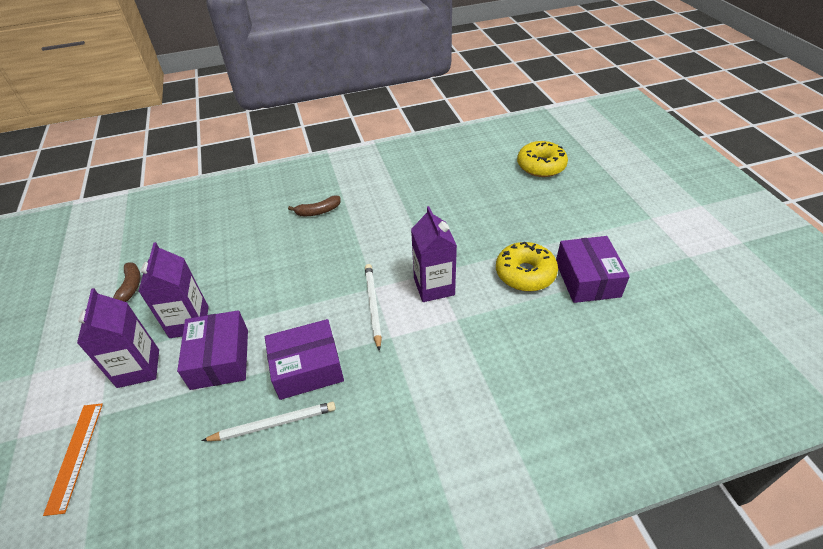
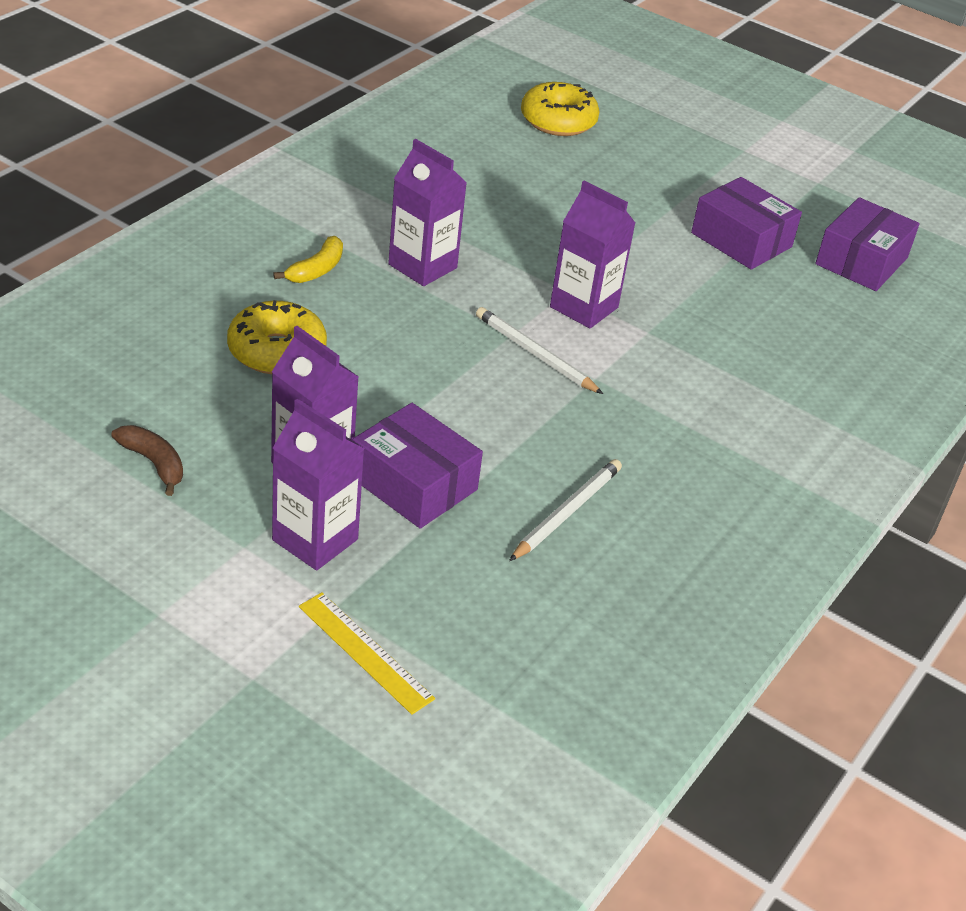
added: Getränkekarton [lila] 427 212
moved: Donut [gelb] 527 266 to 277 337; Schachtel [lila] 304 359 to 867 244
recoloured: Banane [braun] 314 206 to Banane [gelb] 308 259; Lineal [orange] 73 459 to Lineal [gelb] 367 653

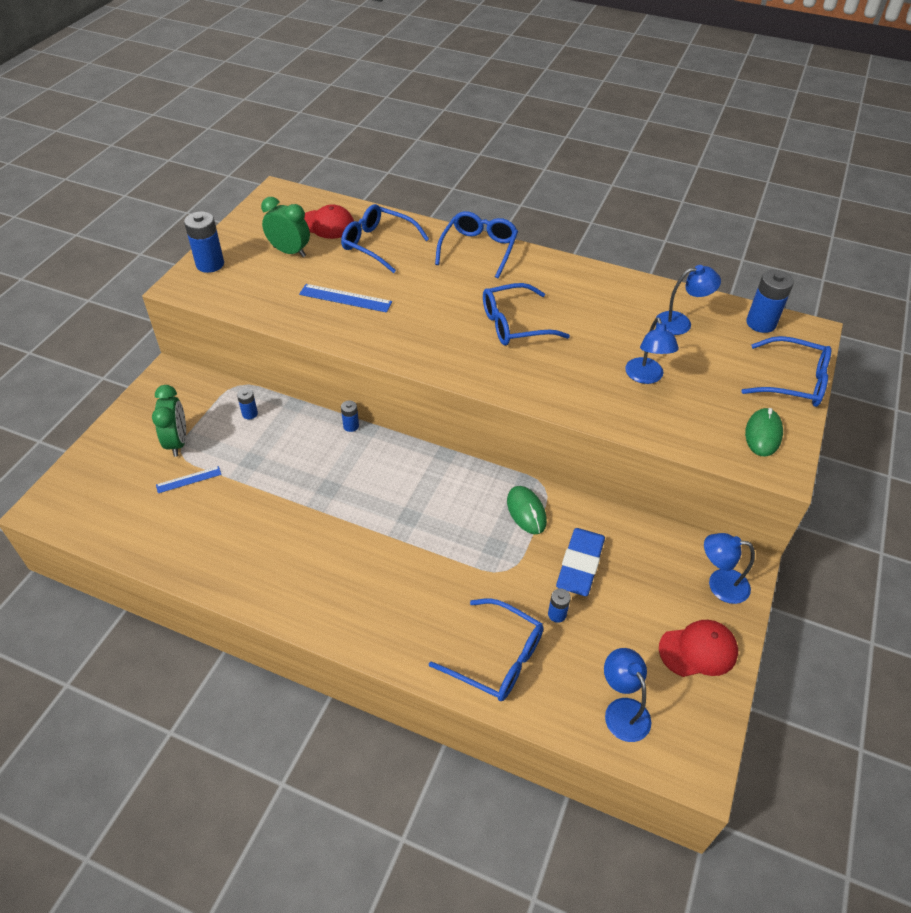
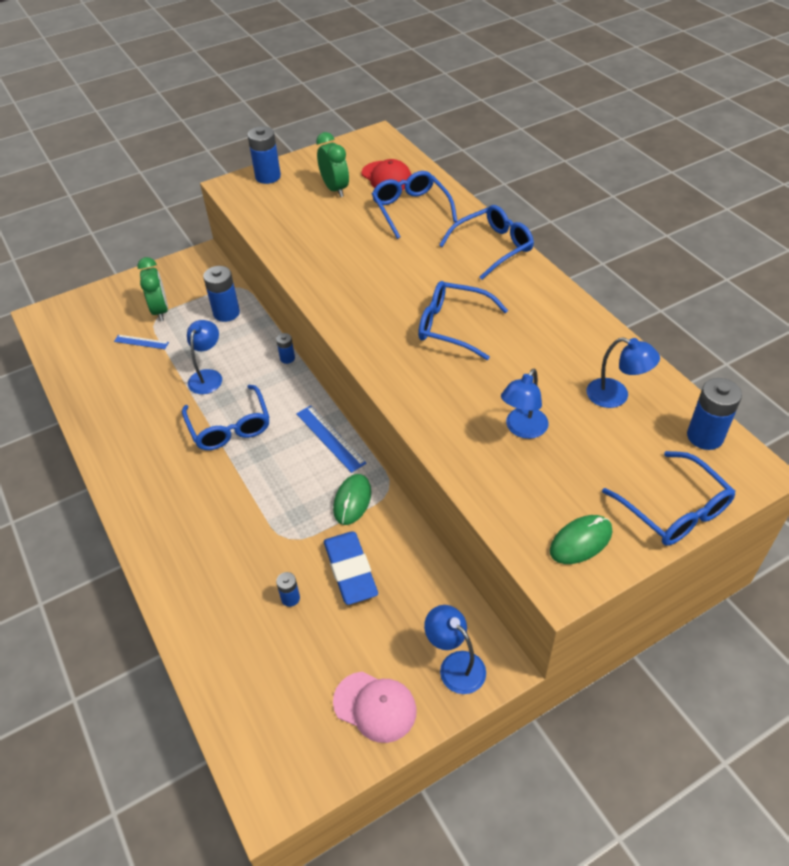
moved: Brille [blau] 486 649 to 225 417; Lampe [blau] 628 695 to 204 357; Lineal [blau] 345 298 to 331 439
recoloured: Kappe [rot] 698 648 to Kappe [rosa] 375 707
turned: Wecker [grün] 169 421 = 152 289 45 degrees counterclockwise; Radiergummi [blau] 580 562 = 351 568 75 degrees counterclockwise
resized: Batterie [blau] 247 403 = 221 294 x1.87

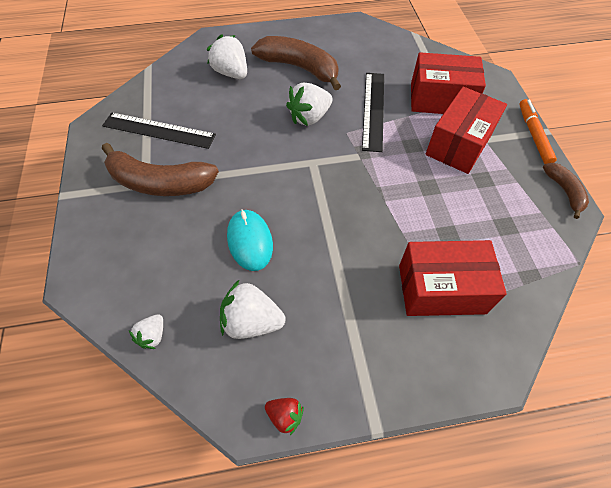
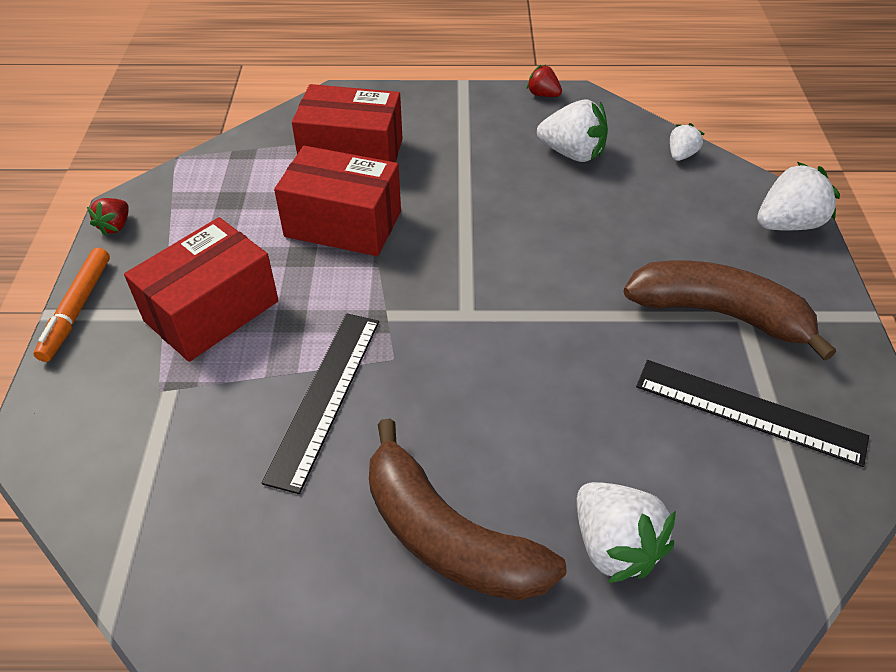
removed: Computermaus [türkis] 250 240
moved: Schachtel [rot] 448 83 to 337 201; Erdbeere [weiß] 309 104 to 798 196
replaced: Banane [braun] 566 191 to Erdbeere [rot] 108 217

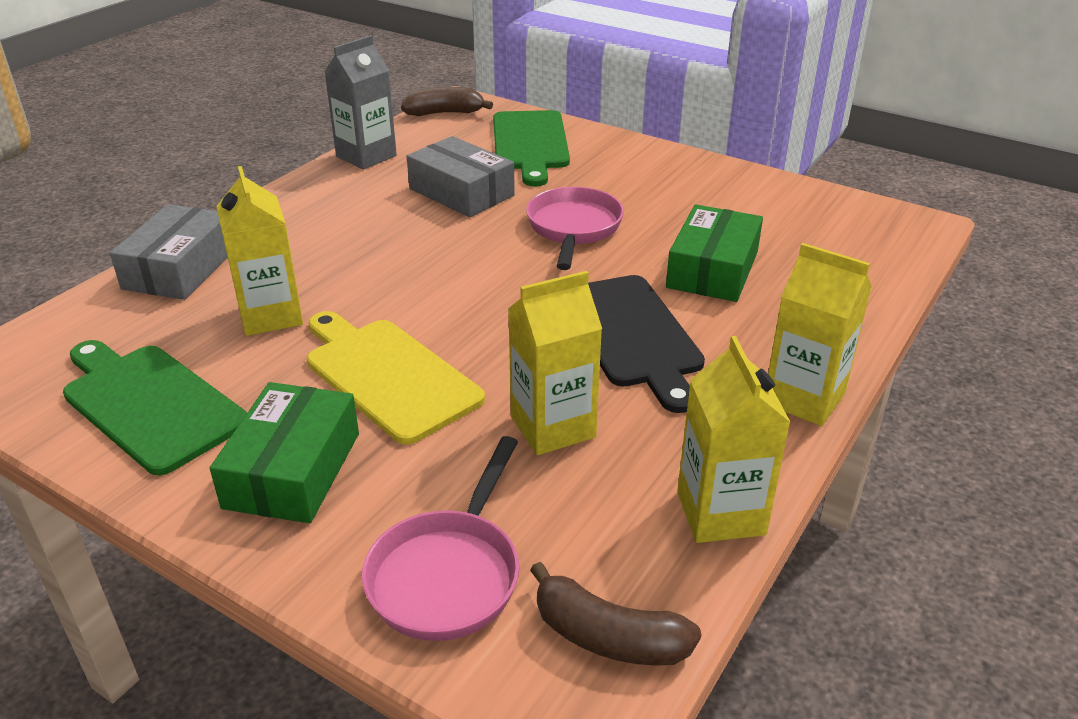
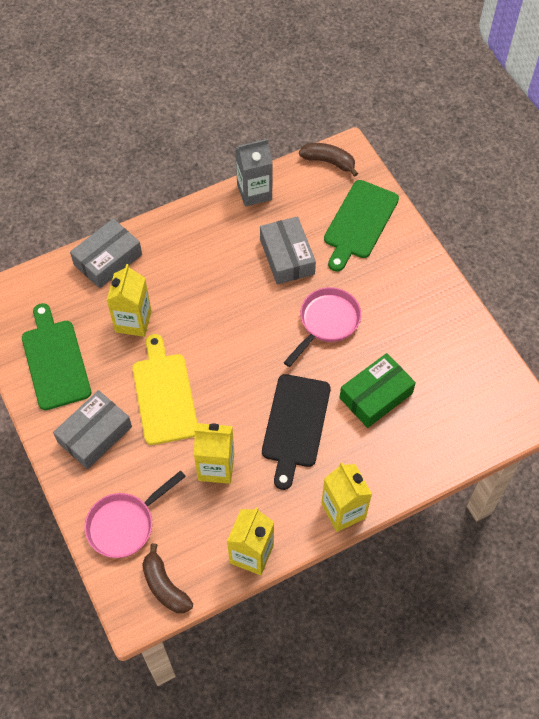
recoloured: Schachtel [grün] 284 452 to Schachtel [grau] 92 429

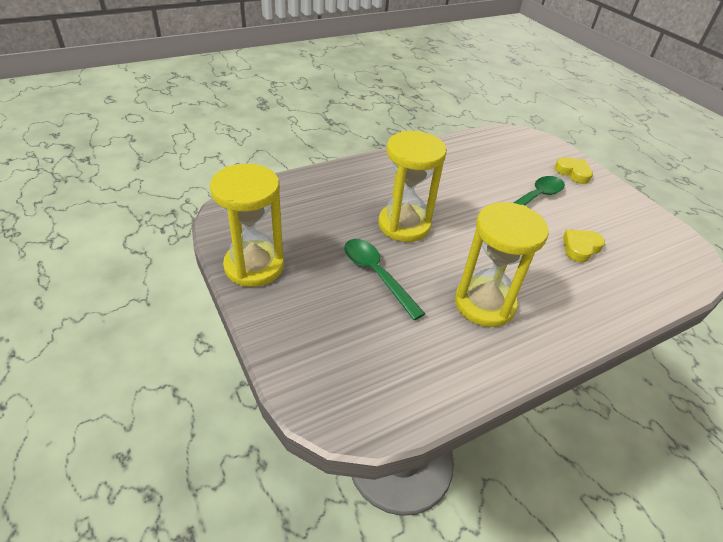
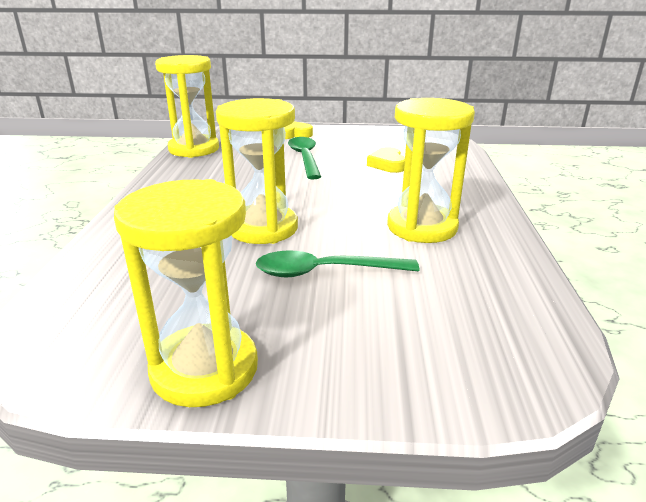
added: Sanduhr [gelb] 187 106

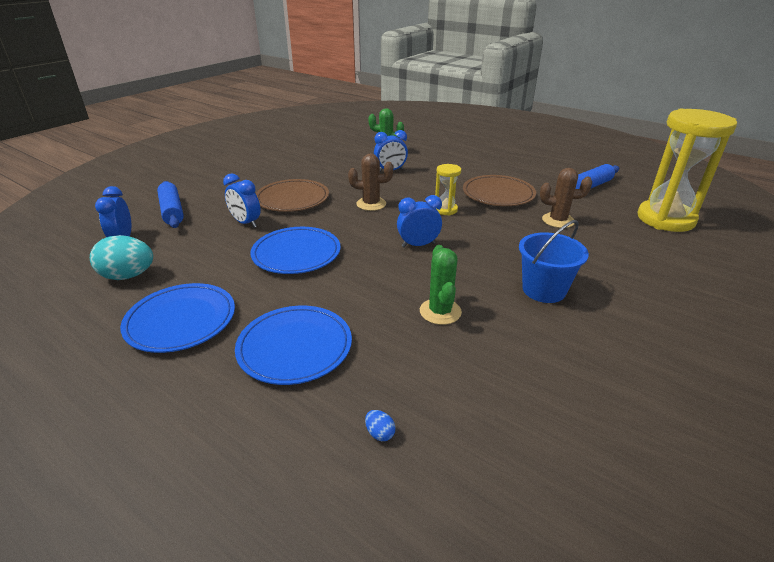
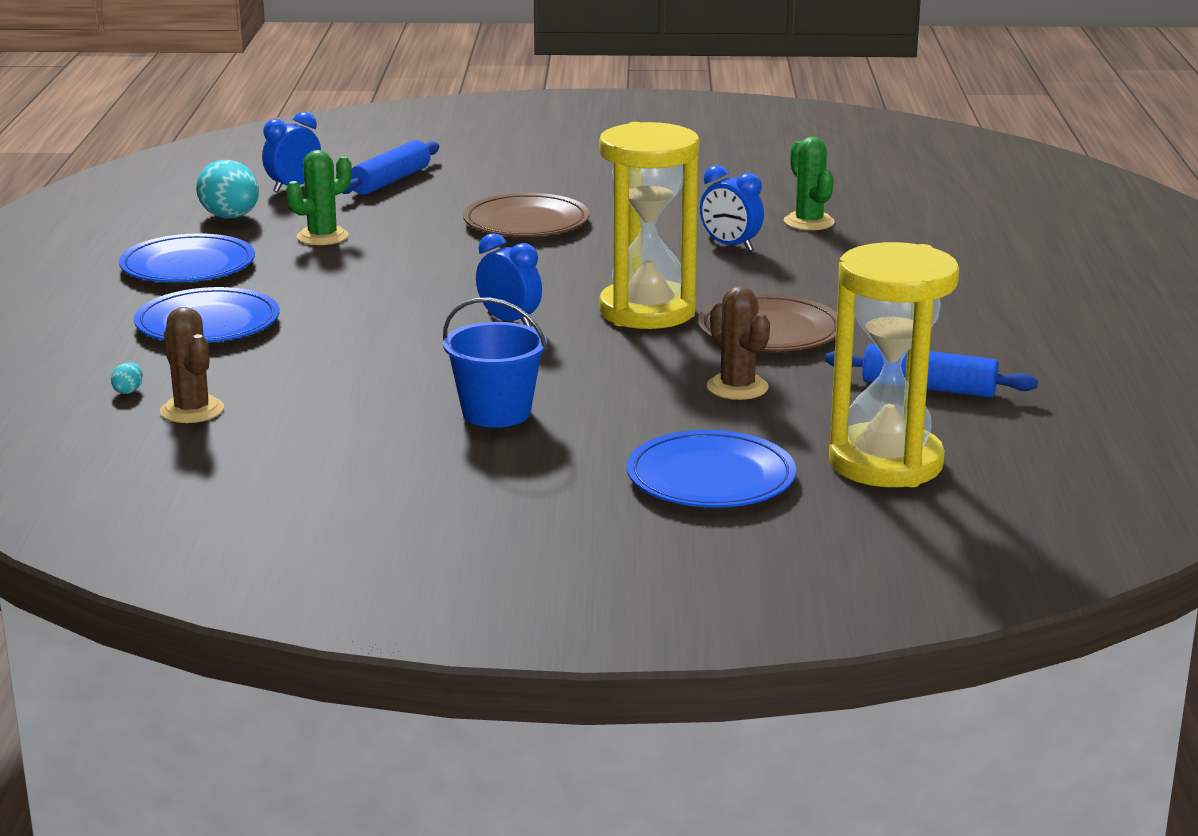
removed: Wecker [blau] 242 200
moved: Kaktus [braun] 370 182 to 192 365; Kaktus [grün] 441 285 to 319 197; Teller [blau] 295 250 to 711 469
recoloured: Ei [blau] 380 425 to Ei [türkis] 127 378
resized: Sanduhr [gelb] 448 189 = 649 225 x2.22

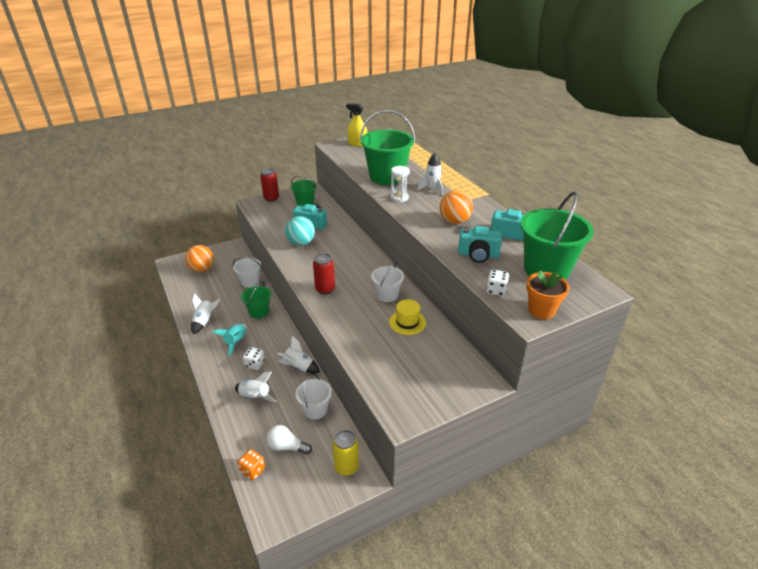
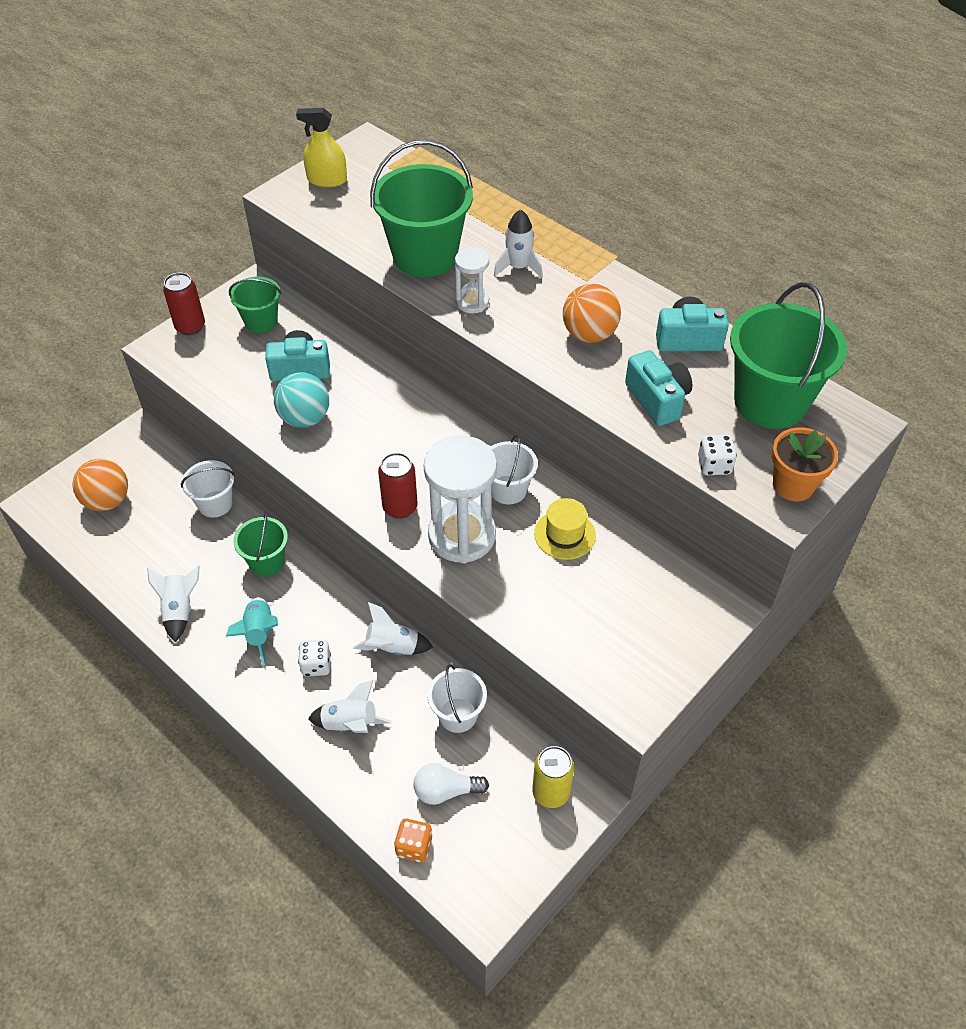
added: Sanduhr [weiß] 460 499
turned: Kamera [türkis] 480 244 = 659 388 105 degrees counterclockwise

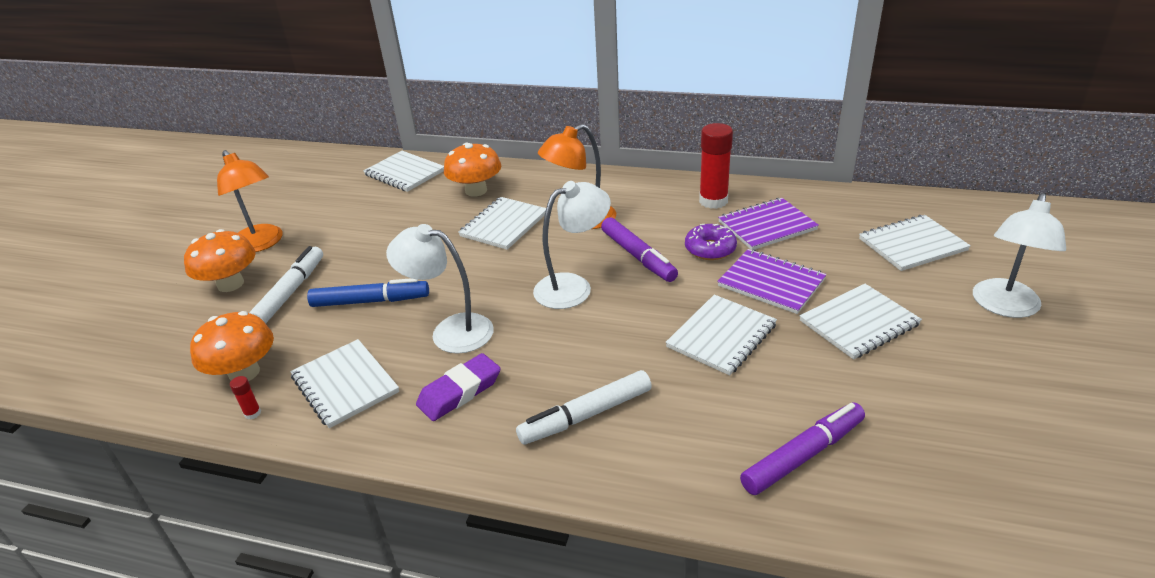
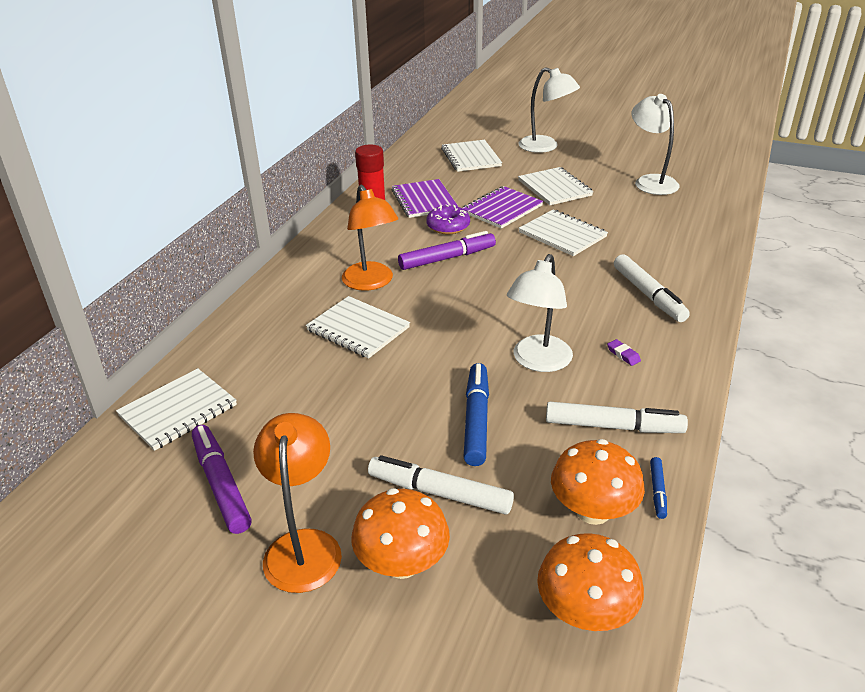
moved: Filzstift [lila] 802 449 to 222 479; Pilz [orange] 472 170 to 590 582; Lampe [weiß] 572 245 to 655 144
replaced: Notizbuch [weiß] 344 383 to Filzstift [weiß] 617 417; Klebestift [rot] 245 398 to Filzstift [blau] 658 488
turned: Lampe [orange] 250 201 = 297 503 60 degrees counterclockwise
resized: Radiergummi [lila] 458 387 = 624 352 x0.47

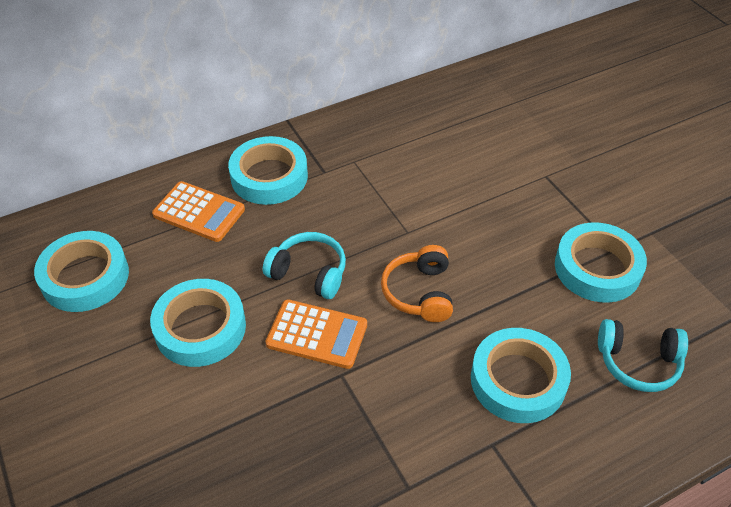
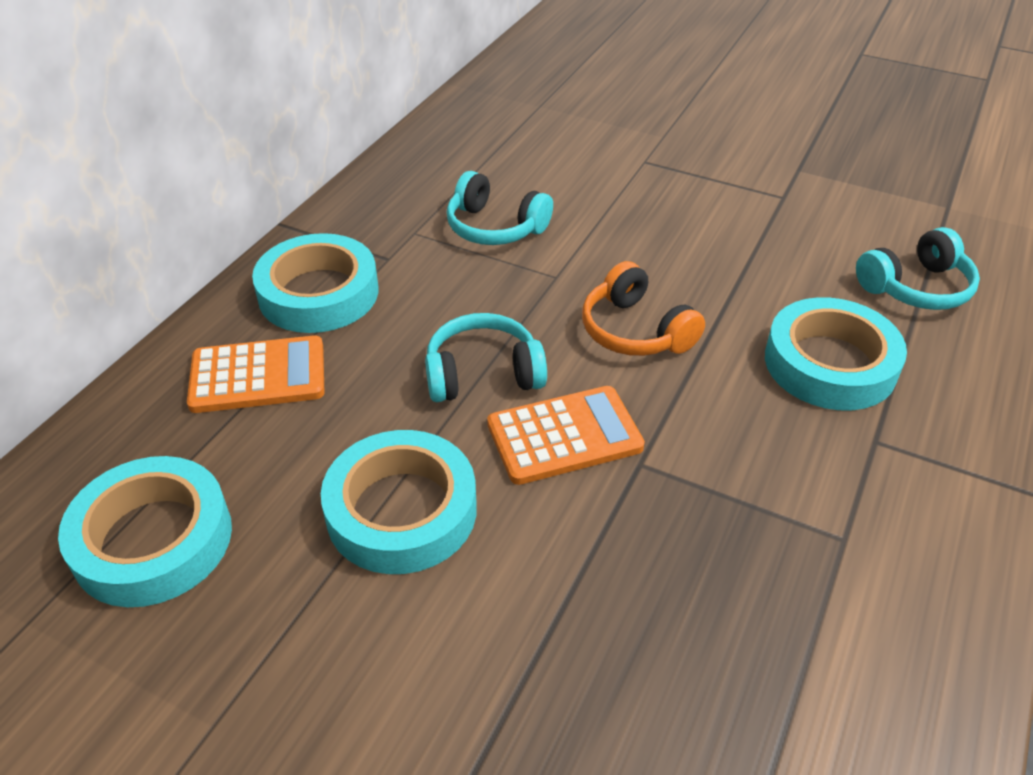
removed: Klebeband [türkis] 601 262
added: Kopfhörer [türkis] 500 208

